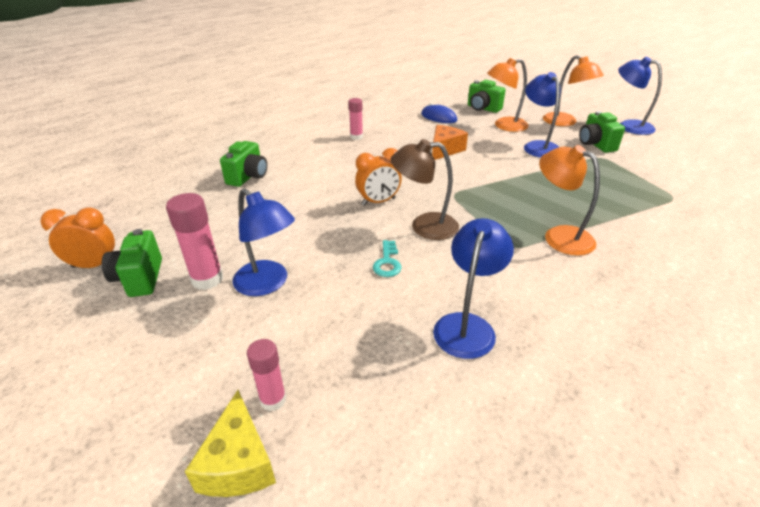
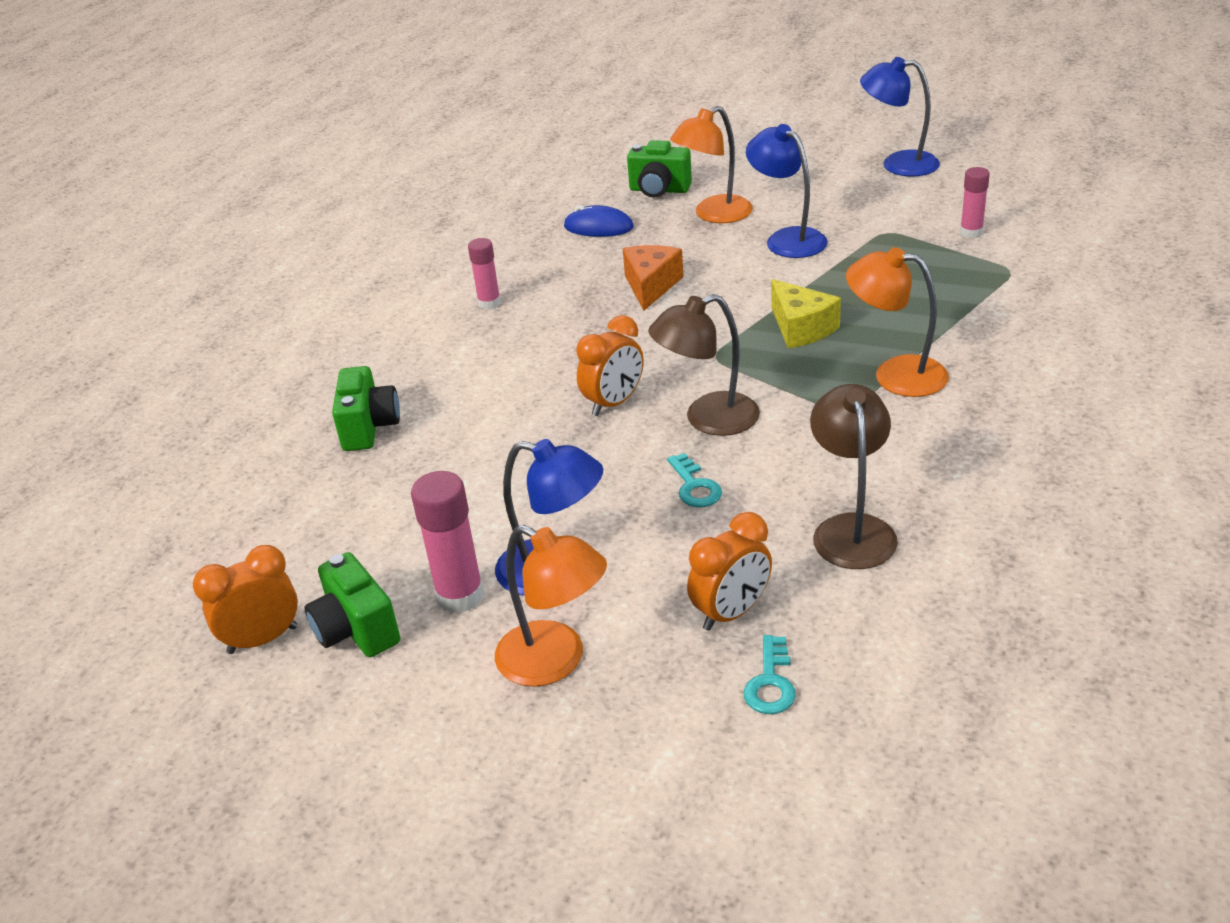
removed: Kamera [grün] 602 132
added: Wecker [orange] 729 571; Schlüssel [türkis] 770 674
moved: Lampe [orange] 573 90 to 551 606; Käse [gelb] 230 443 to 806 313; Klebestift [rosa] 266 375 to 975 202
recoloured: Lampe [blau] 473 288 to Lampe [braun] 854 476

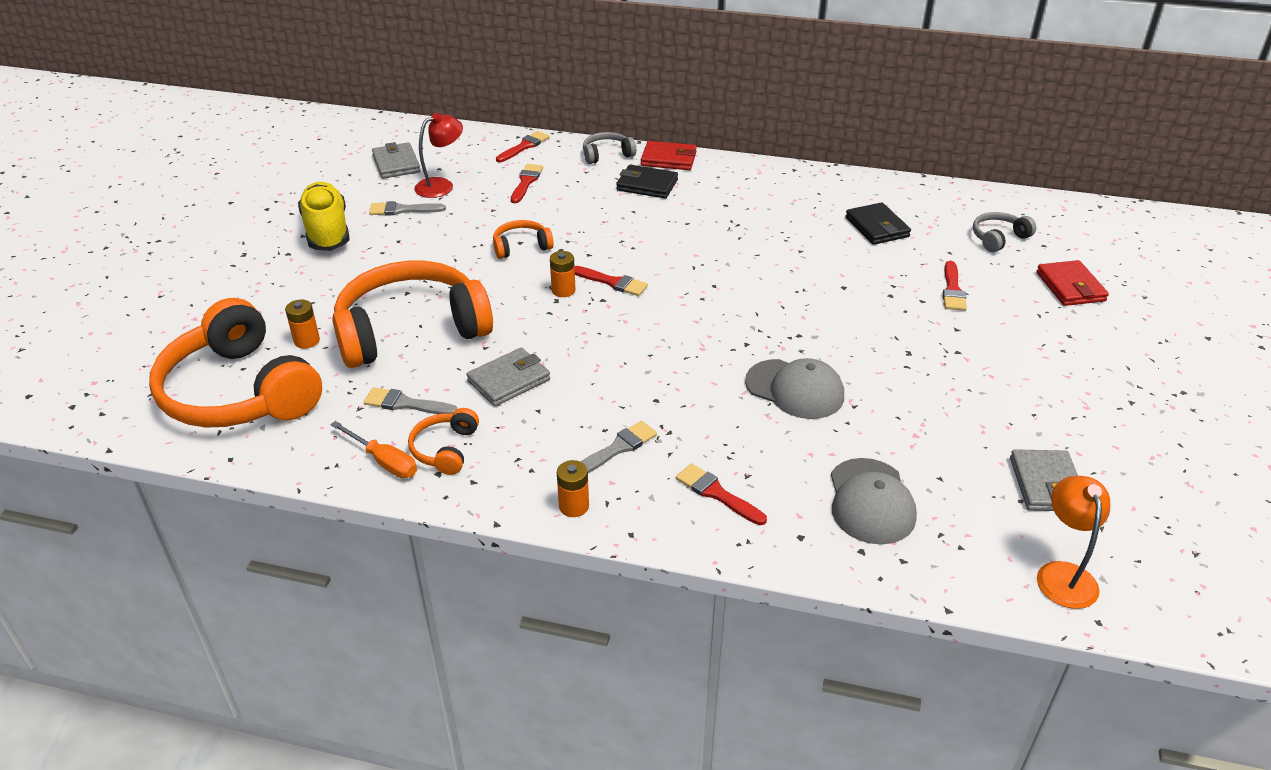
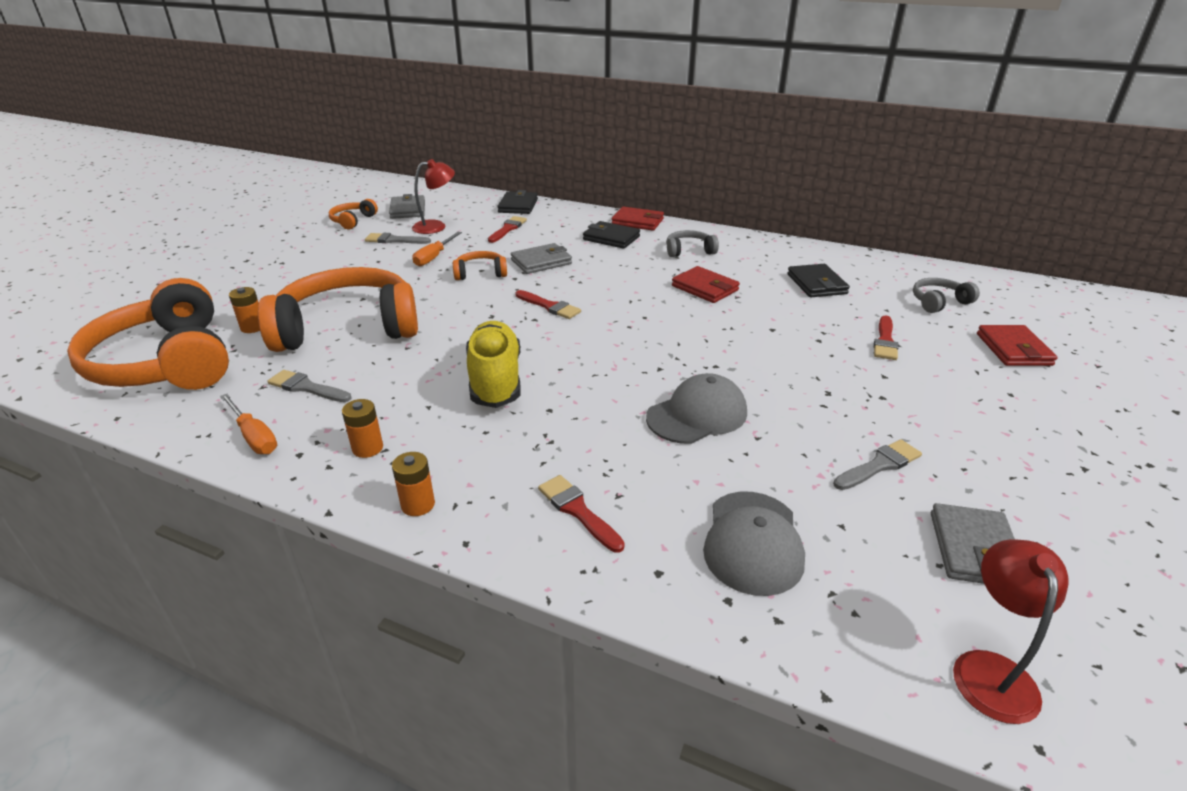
added: Schraubenzieher [orange] 437 249; Geldbörse [rot] 706 284
moved: Kopfhörer [orange] 443 441 to 353 214; Batterie [orange] 562 274 to 362 428; Schuh [gelb] 324 216 to 493 364; Geldbörse [grau] 508 377 to 541 258; Kopfhörer [grau] 609 148 to 692 243; Pinsel [grau] 619 447 to 877 464
replaced: Pinsel [rot] 523 146 to Geldbörse [schwarz] 517 202
recoloured: Lampe [orange] 1073 542 to Lampe [rot] 1011 631
turned: Kappe [grau] 794 388 = 696 408 75 degrees counterclockwise

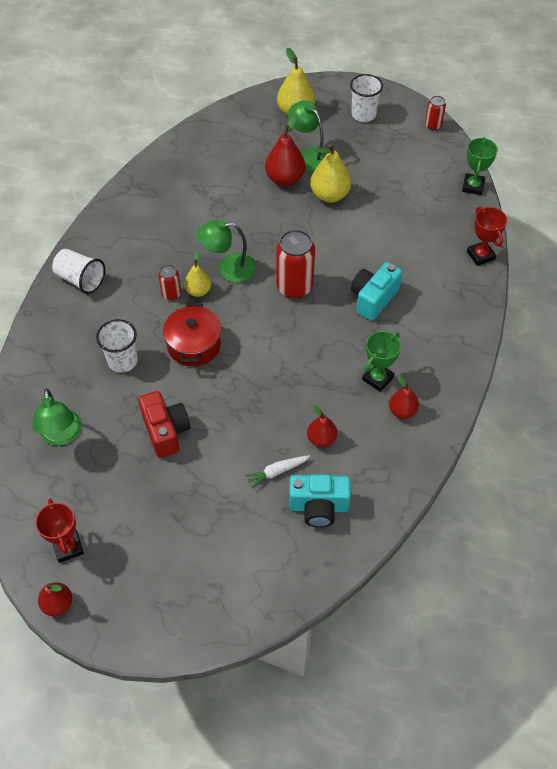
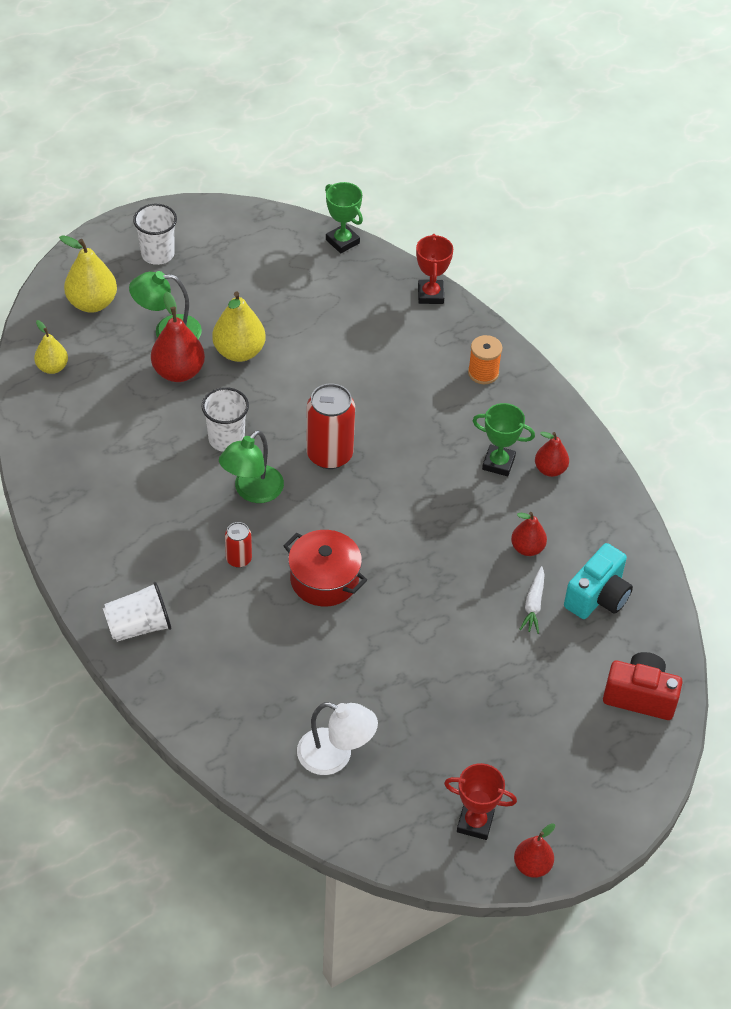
removed: Kamera [türkis] 376 291; Dose [rot] 435 113
added: Garnrolle [orange] 485 359
moved: Birne [gelb] 197 274 to 51 347; Becher [weiß] 117 346 to 225 419; Kamera [rot] 164 424 to 643 686
recoloured: Lampe [grün] 57 417 to Lampe [weiß] 337 738
turned: Pokal [rot] 487 236 = 434 269 75 degrees clockwise; Pokal [grün] 381 361 = 504 439 60 degrees counterclockwise

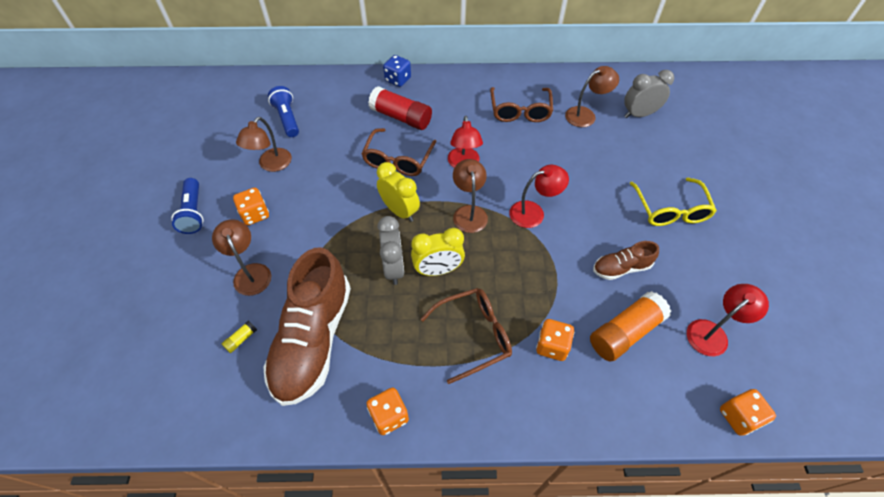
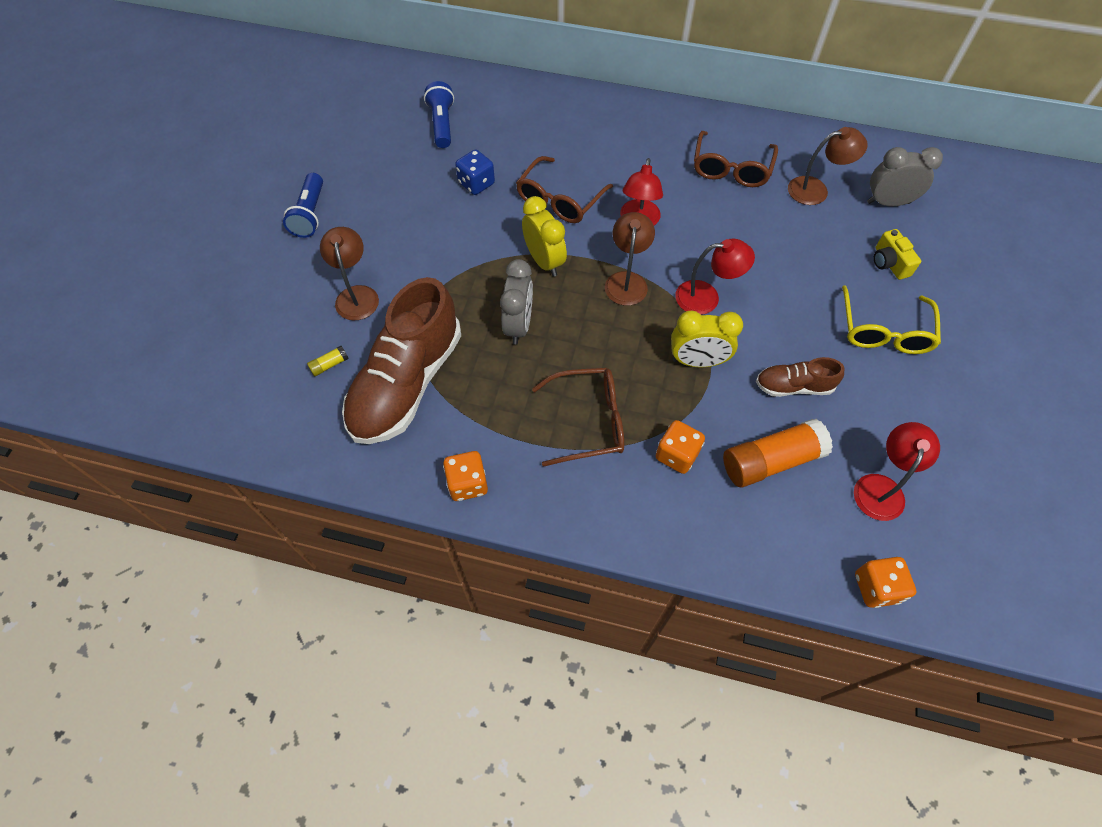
removed: Spielwürfel [orange] 251 206; Lampe [braun] 264 144; Klebestift [rot] 400 108
added: Kamera [gelb] 897 254
moved: Spielwürfel [blau] 397 71 to 475 172; Wecker [gelb] 438 252 to 707 338
turned: Lampe [rot] 728 320 = 897 471 45 degrees counterclockwise

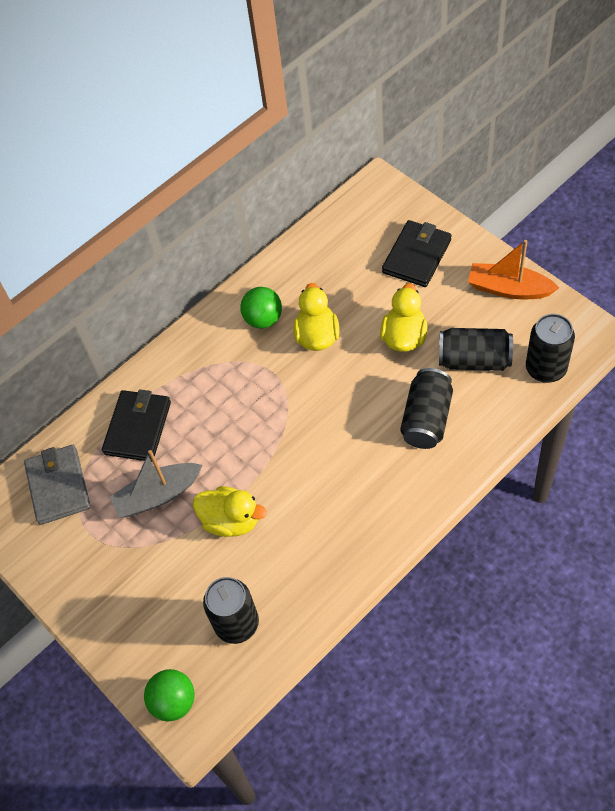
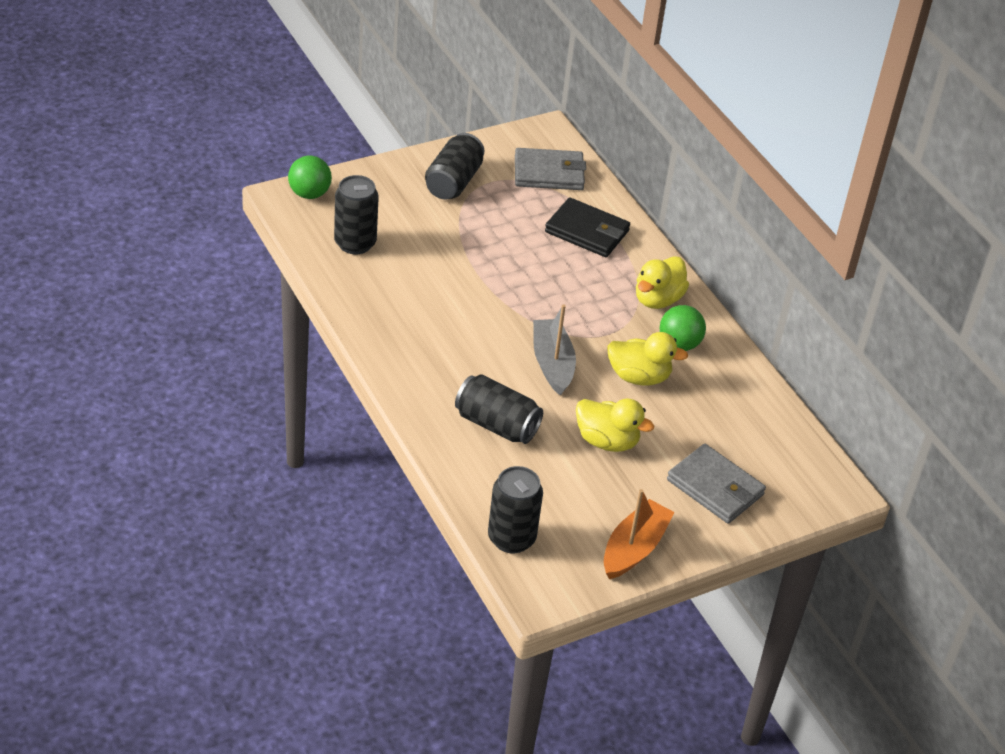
moved: Dose [schwarz] 476 349 to 454 166; Boot [grau] 156 484 to 554 350; Ente [gelb] 230 511 to 662 282
recoloured: Geldbörse [schwarz] 417 253 to Geldbörse [grau] 716 484

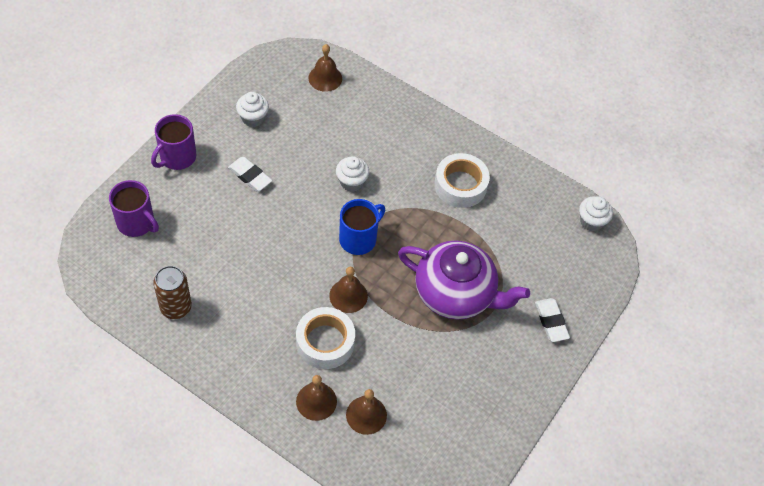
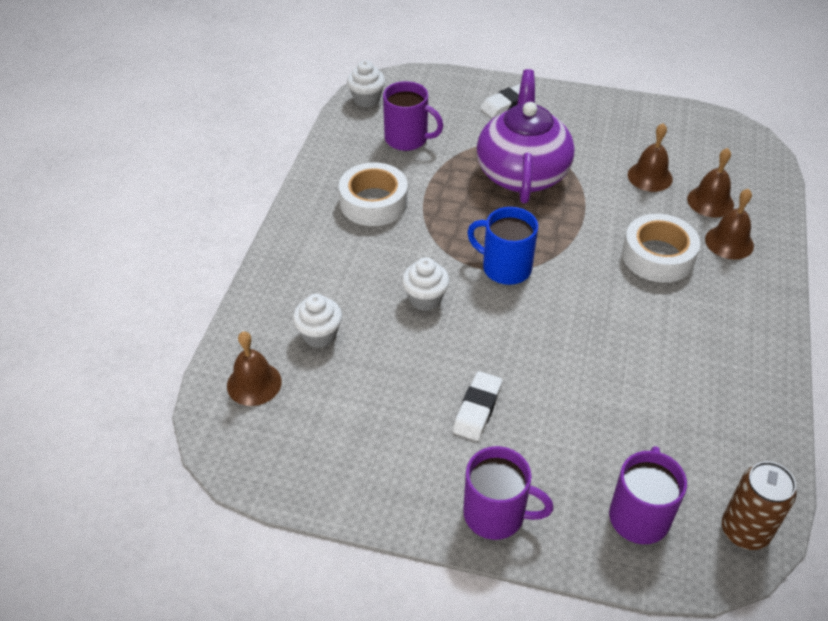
added: Tasse [lila] 413 116
moved: Muffin [weiß] 252 109 to 317 321; Glocke [braun] 348 290 to 650 157; Dose [braun] 172 292 to 759 505

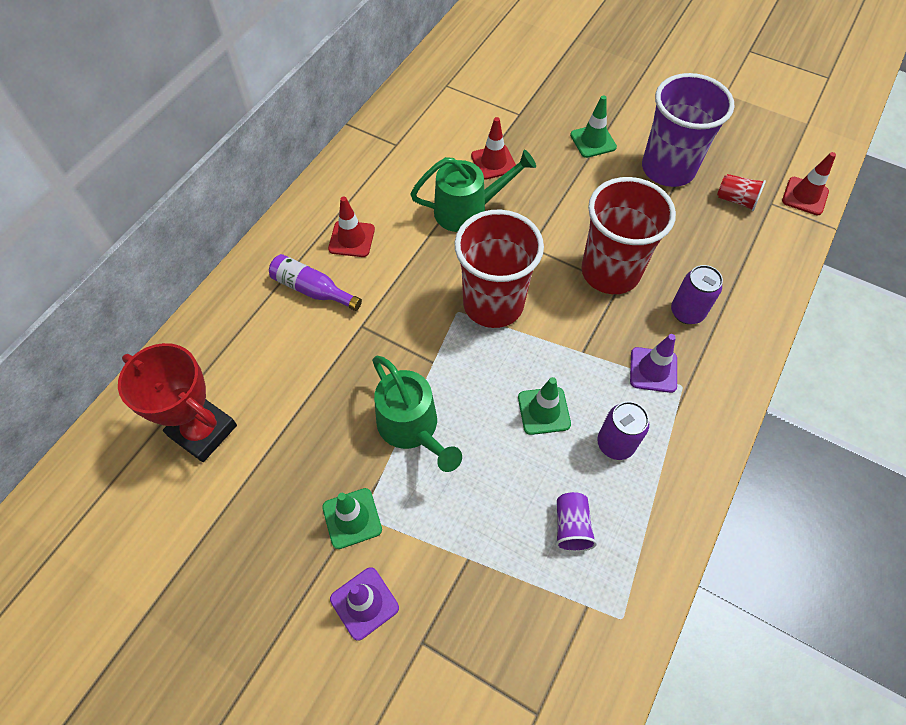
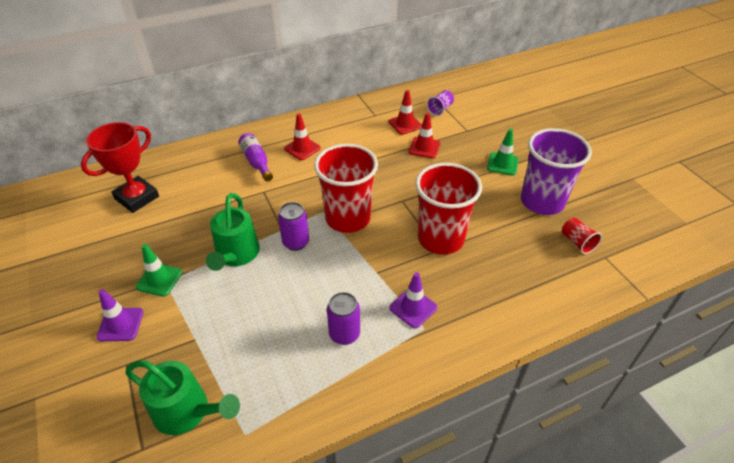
removed: Leitkegel [grün] 544 406
moved: Gießkanne [grün] 473 191 to 182 397; Dose [lila] 697 294 to 293 226; Leitkegel [rot] 809 183 to 405 112; Becher [lila] 576 522 to 440 103
turned: Pokal [rot] 177 402 = 120 167 60 degrees clockwise

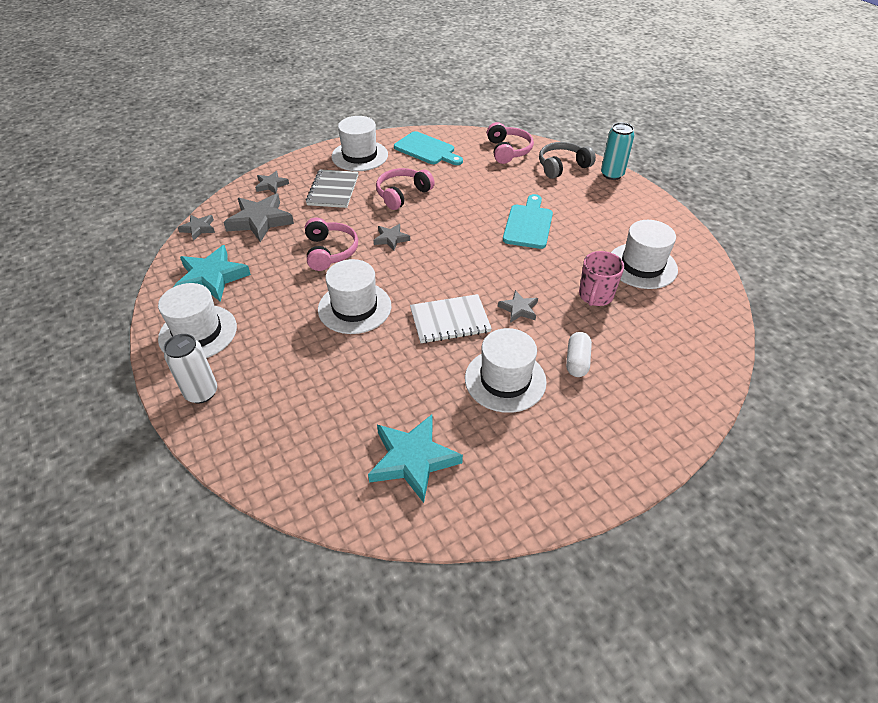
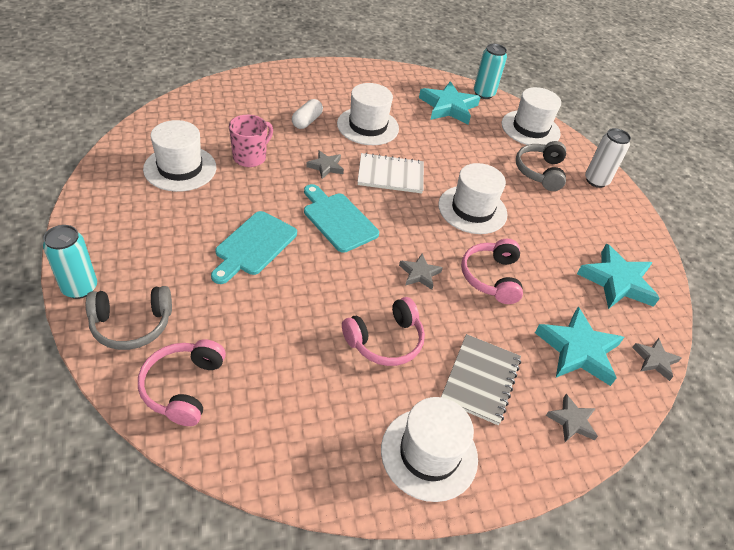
added: Dose [türkis] 490 71; Kopfhörer [grau] 541 166
moved: Schneidebrett [türkis] 428 148 to 341 218; Hut [weiß] 197 320 to 531 116
recoloured: Stern [grau] 258 218 to Stern [türkis] 579 346

